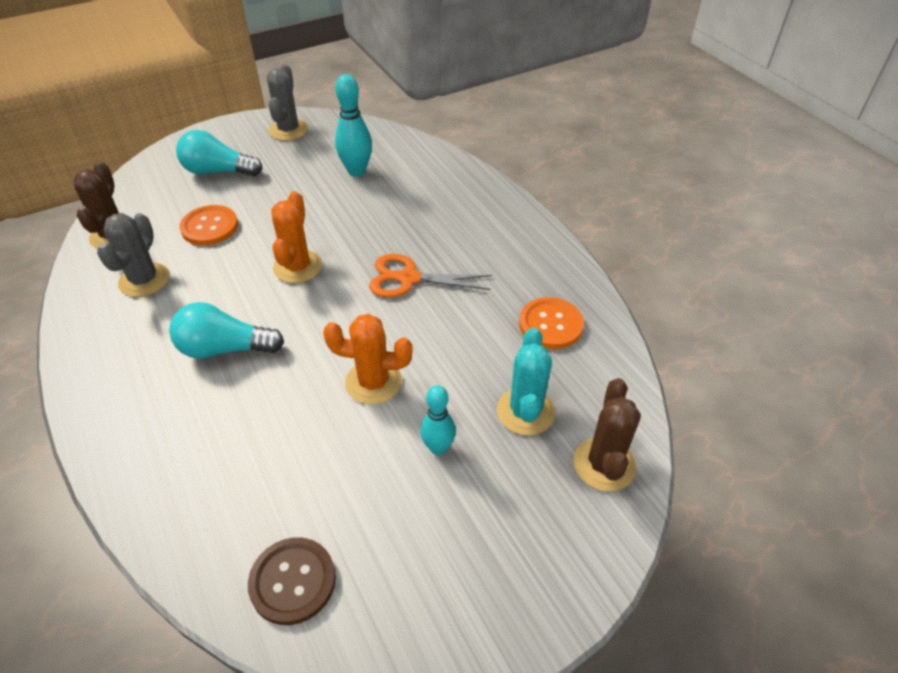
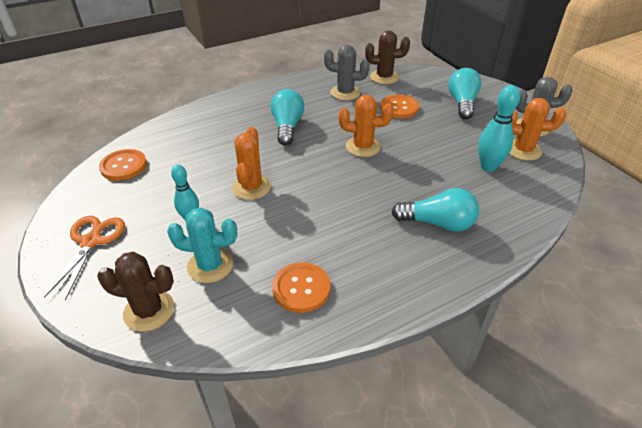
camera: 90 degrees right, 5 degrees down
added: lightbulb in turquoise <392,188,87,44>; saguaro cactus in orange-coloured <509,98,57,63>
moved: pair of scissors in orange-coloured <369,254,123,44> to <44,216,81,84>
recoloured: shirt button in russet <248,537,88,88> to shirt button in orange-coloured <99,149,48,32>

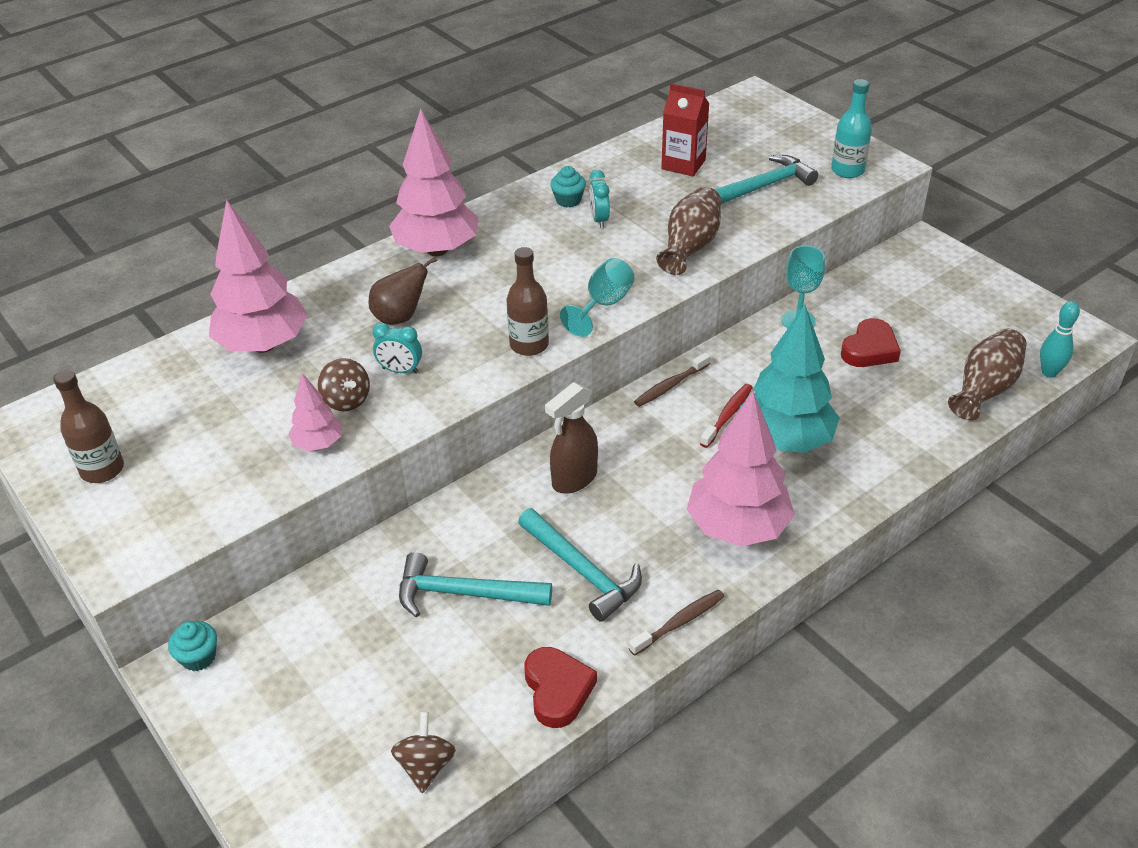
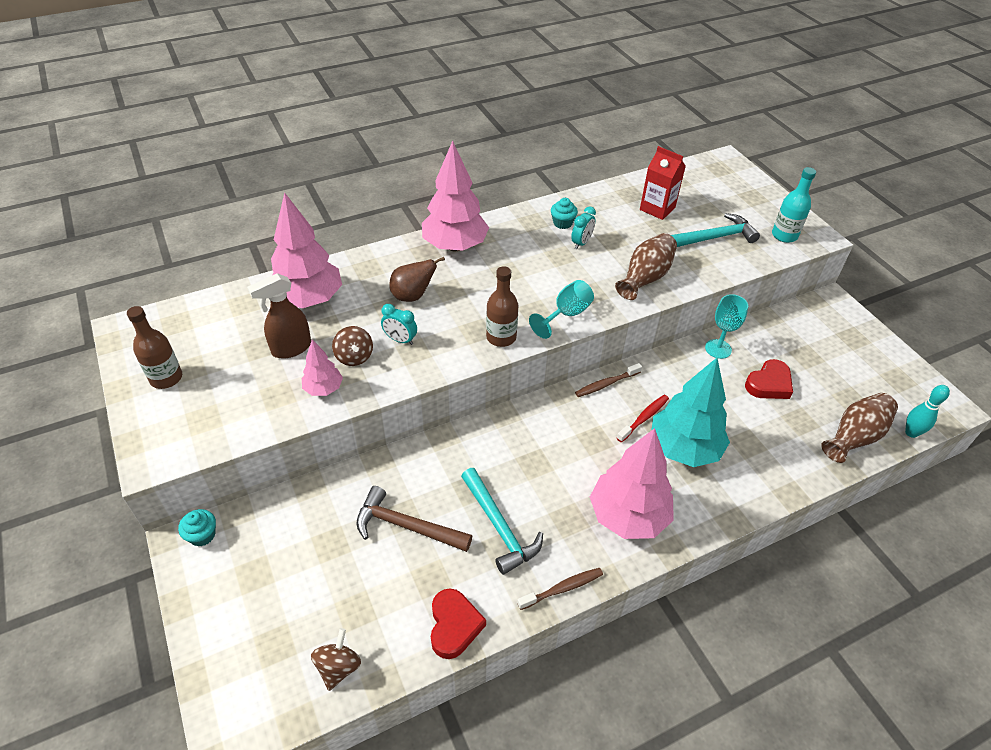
camera: 10 degrees right, 5 degrees up
moved: sprayer in russet <545,382,53,112> to <247,273,64,86>
recoloured: carpenter's hammer in turquoise <399,552,153,65> to carpenter's hammer in russet <356,486,116,66>
turned: clock in turquoise <589,170,21,58> = <571,206,25,43> 150 degrees counterclockwise

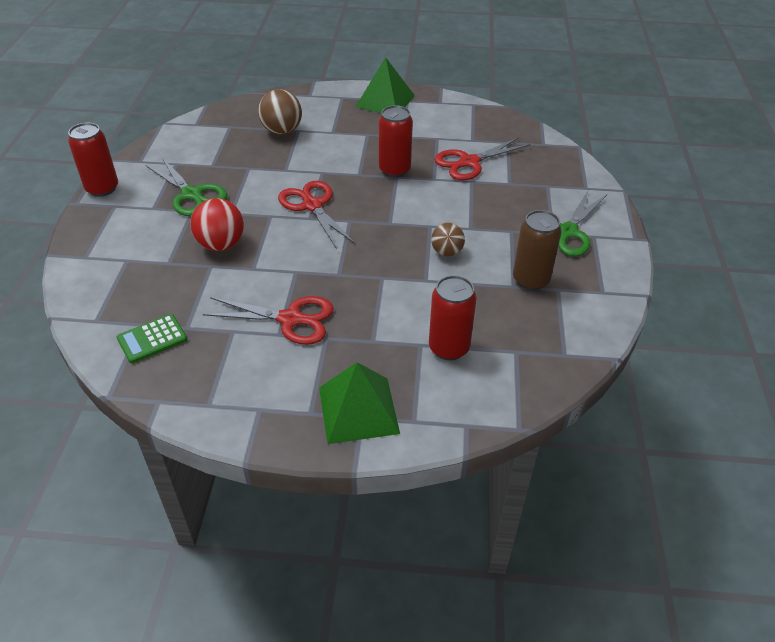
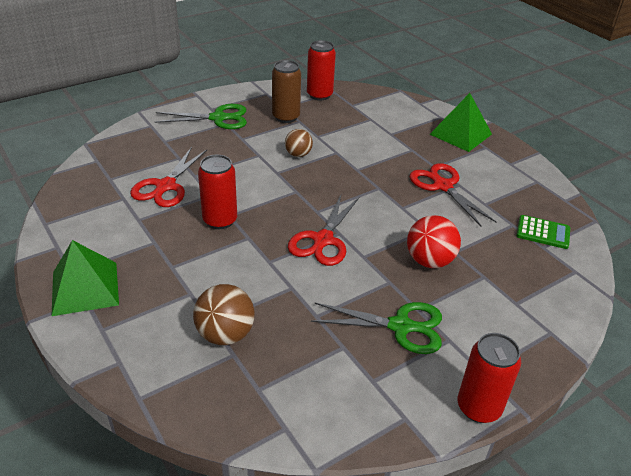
camera: 130 degrees left, 5 degrees down
moved: can in crimson <429,275,48,85> to <307,40,29,60>
turned: pair of scissors in emerald <146,158,82,58> = <311,302,131,52> 90 degrees clockwise; pair of scissors in crimson <434,137,96,44> = <130,147,77,60> 90 degrees clockwise

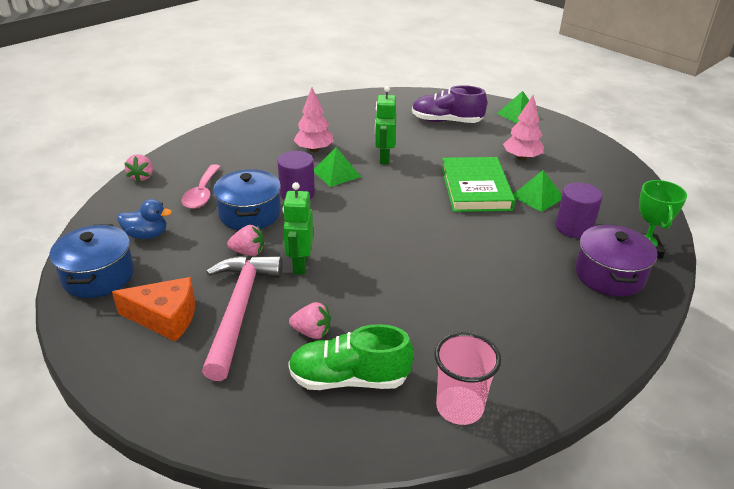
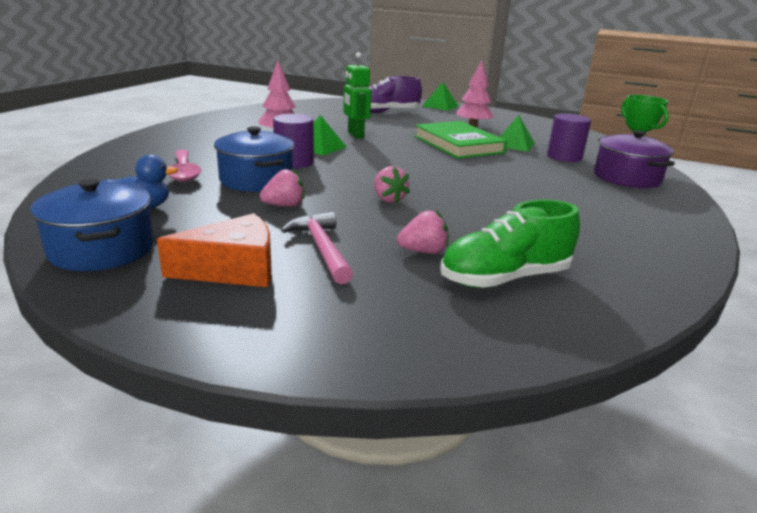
camera: 25 degrees left, 10 degrees down
removed: robot in emerald <283,182,30,92>; cup in rose-pink <434,332,67,93>
moved: berry in rose-pink <125,154,28,28> to <374,166,36,38>
resized: carpenter's hammer in rose-pink <202,255,81,126> = <281,212,72,72> x0.62

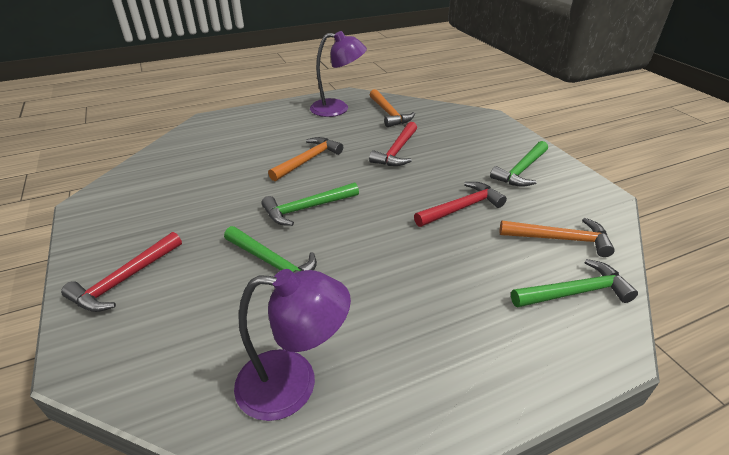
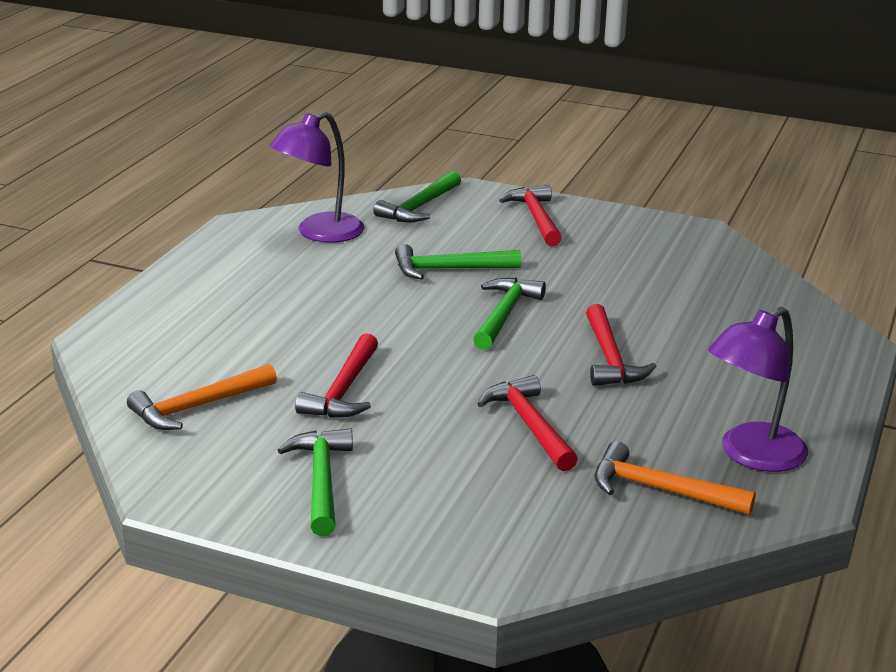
camera: 135 degrees right, 10 degrees down
moved: carpenter's hammer in emerald <511,259,127,48> to <373,171,88,51>
recoloured: carpenter's hammer in orange-coloured <268,137,75,44> to carpenter's hammer in crimson <586,304,71,82>

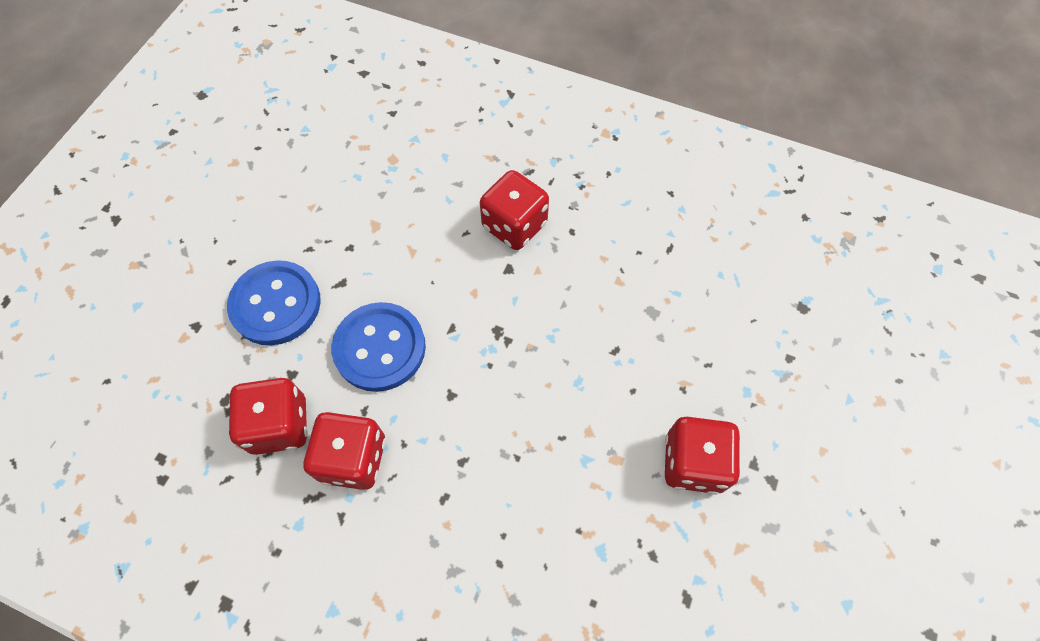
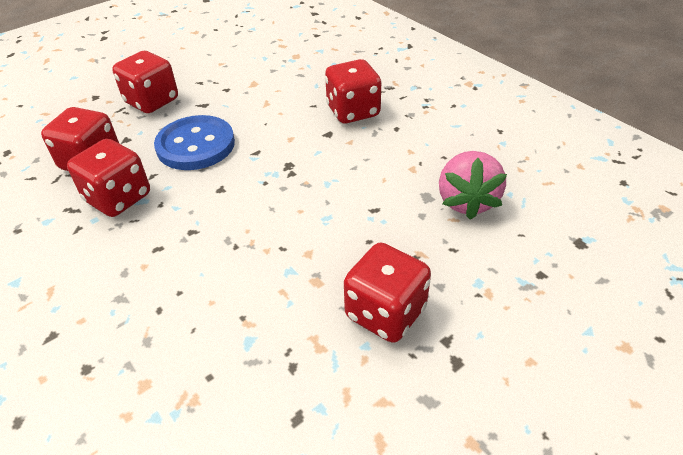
camera: 30 degrees right, 20 degrees down
added: berry in rose-pink <439,151,68,69>
replaced: shirt button in cobalt <227,260,94,85> to game die in crimson <112,51,66,62>

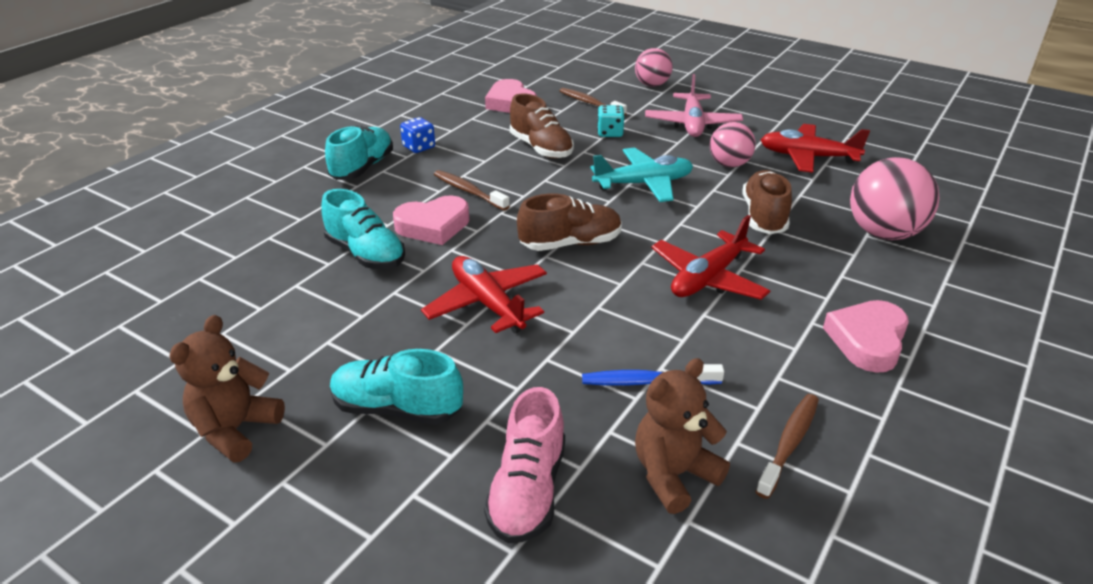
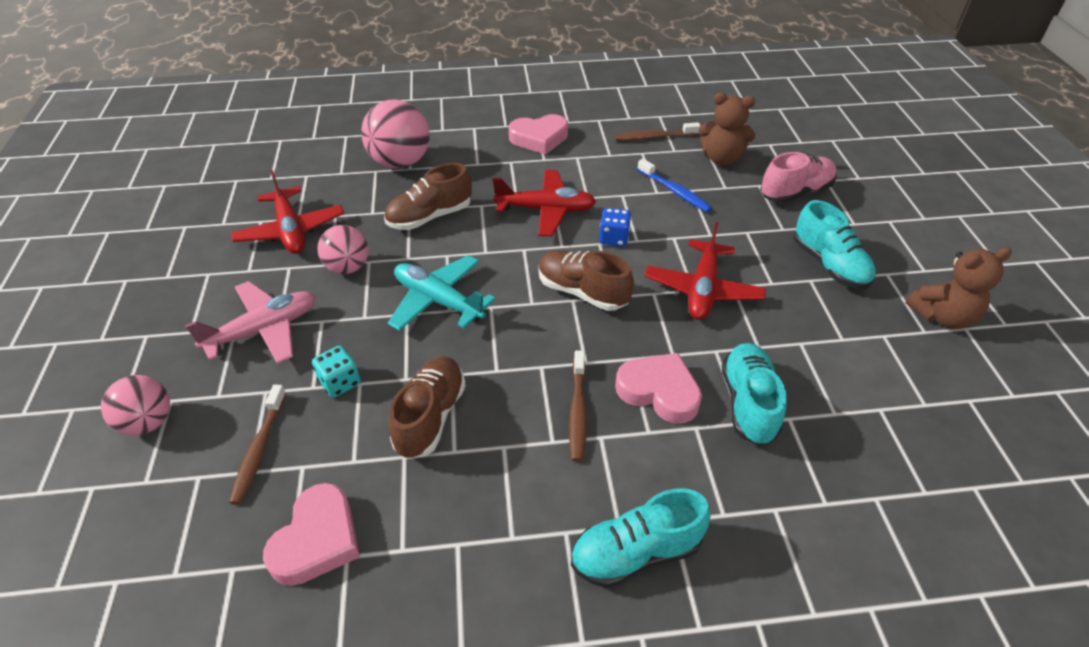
camera: 130 degrees left, 10 degrees up
moved: game die in cobalt <400,117,35,36> to <599,208,32,38>

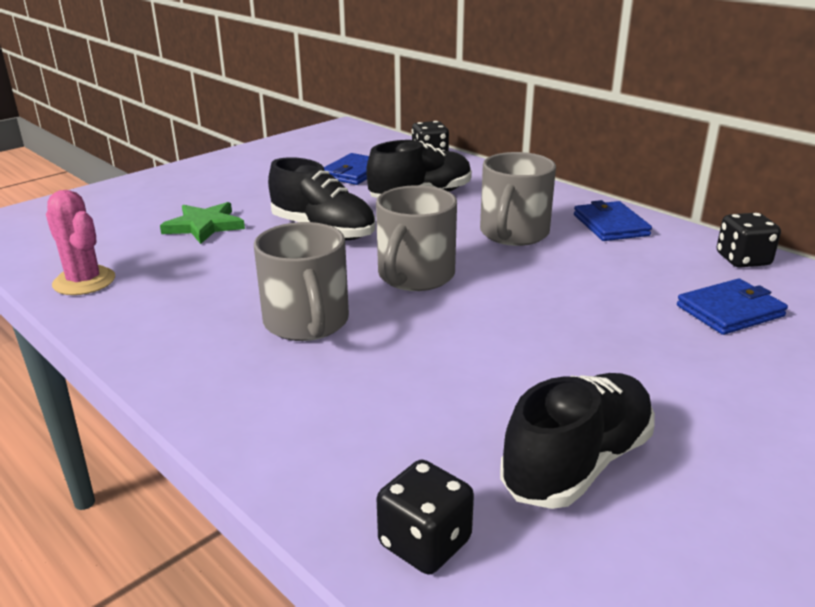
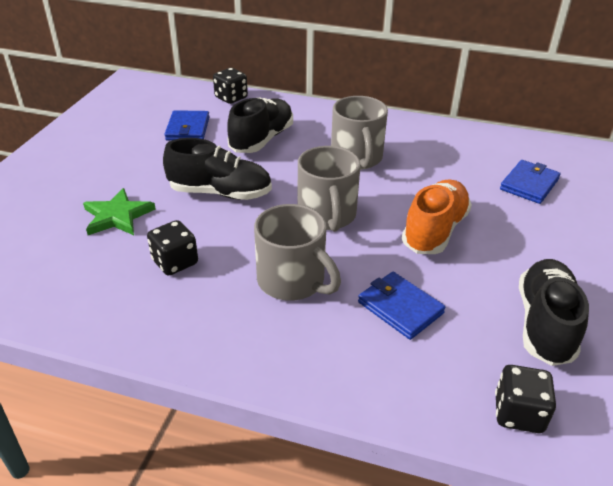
camera: 30 degrees left, 10 degrees up
removed: saguaro cactus in rose-pink <46,190,69,105>
added: shoe in orange-coloured <402,179,70,75>
moved: billfold in cobalt <574,200,78,41> to <358,272,88,68>; game die in black <717,213,64,55> to <147,220,51,56>

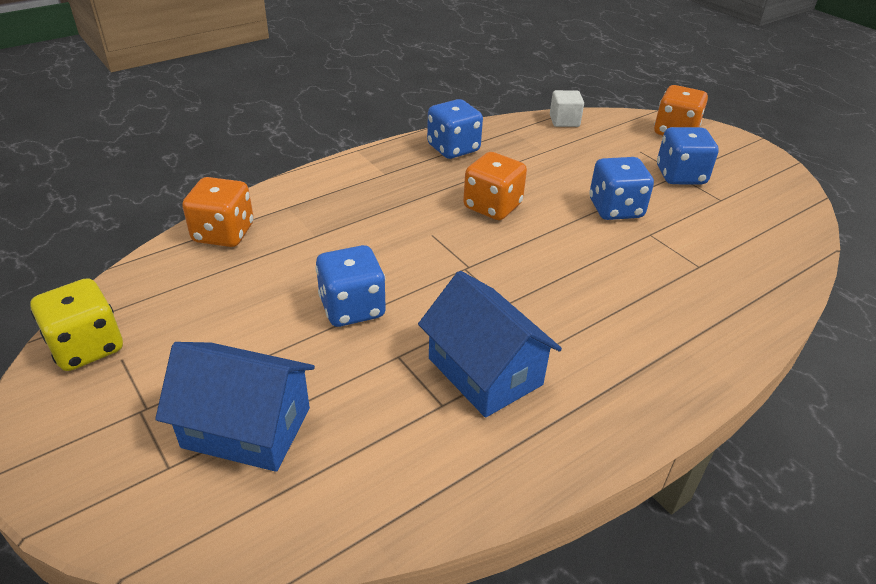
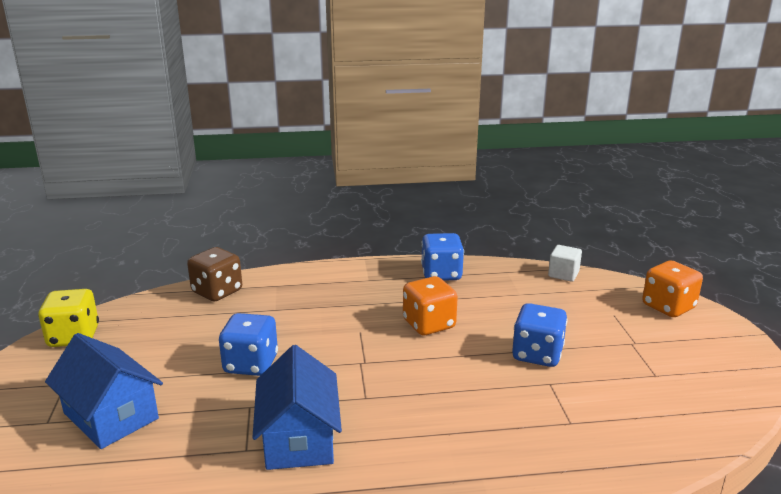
camera: 30 degrees right, 15 degrees down
removed: game die in cobalt <657,127,62,57>
recoloured: game die in orange-coloured <182,177,72,70> to game die in russet <187,247,55,54>

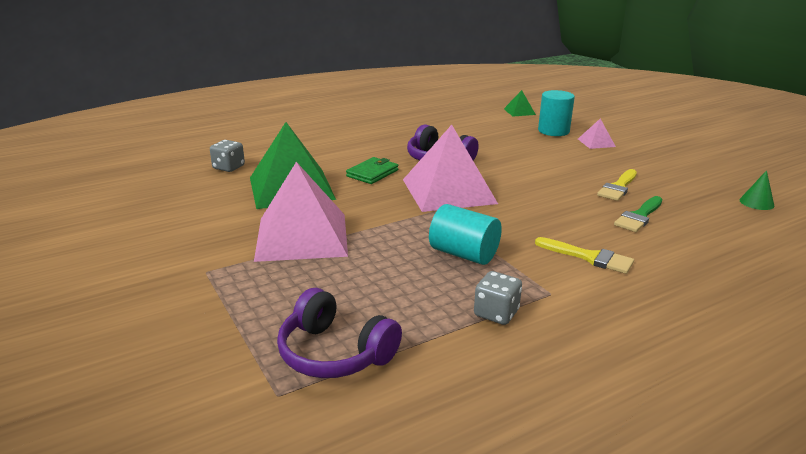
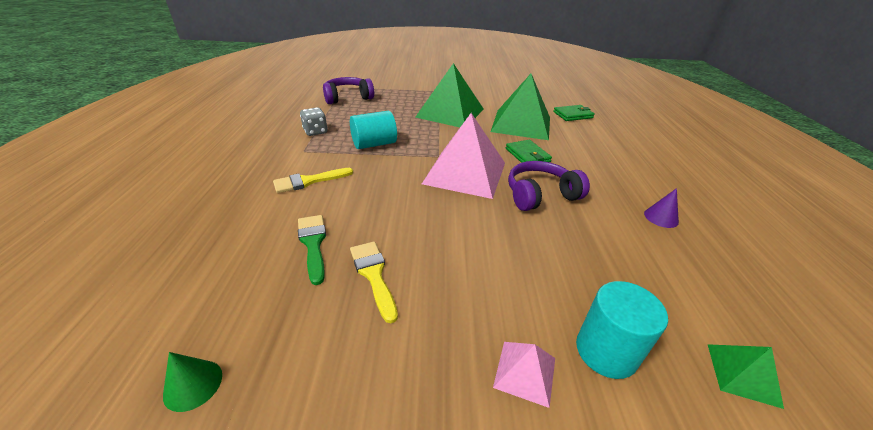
camera: 120 degrees right, 10 degrees up
added: cone shape in royal purple <644,188,35,40>
replaced: game die in grey <210,140,35,32> to billfold in emerald <553,105,42,16>
recoloured: solid pyramid in rose-pink <254,162,94,100> to solid pyramid in emerald <415,63,68,64>

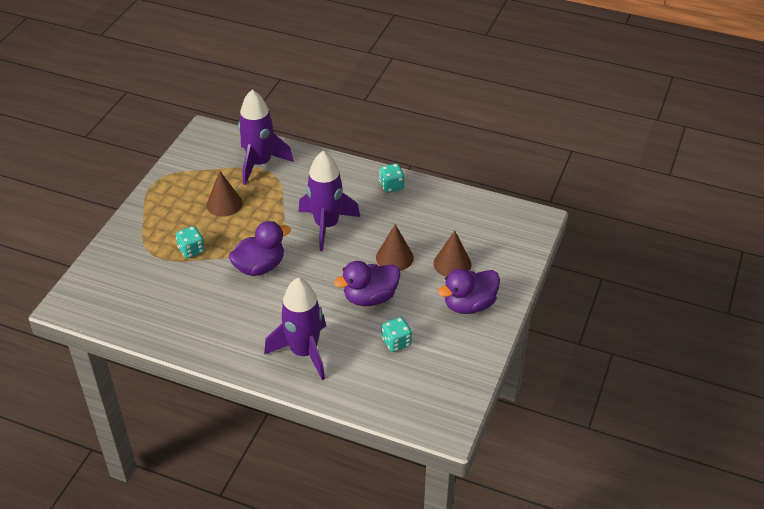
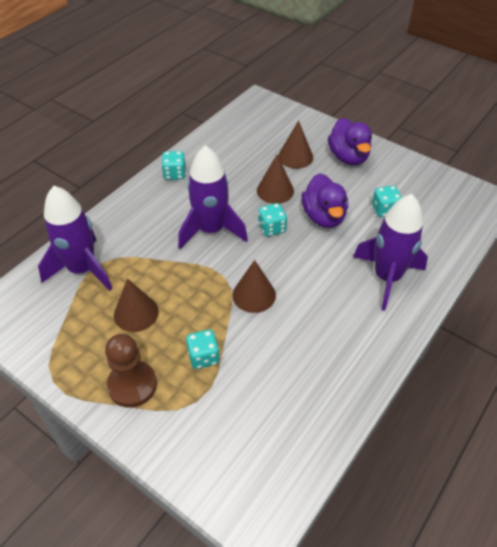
camera: 75 degrees left, 5 degrees up
added: chess pawn in russet <105,334,52,74>; game die in turquoise <258,203,29,34>
replaced: rubber duck in royal purple <229,221,62,55> to cone shape in russet <233,260,43,53>

